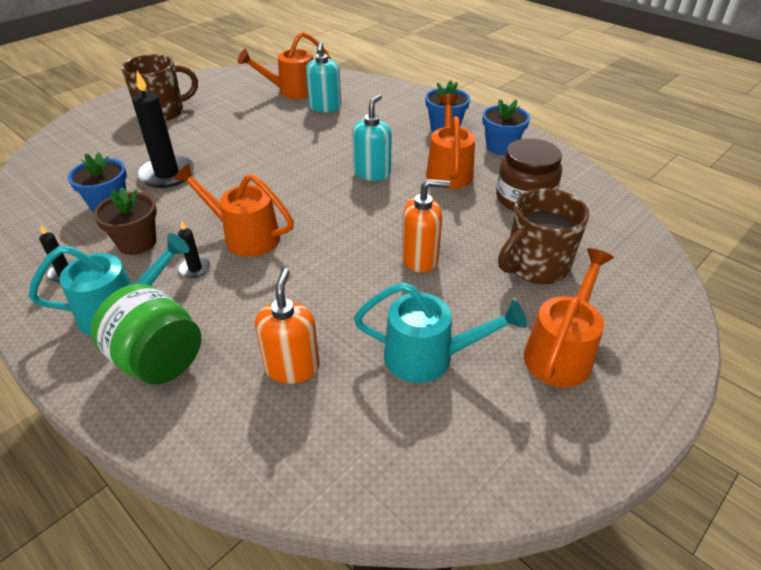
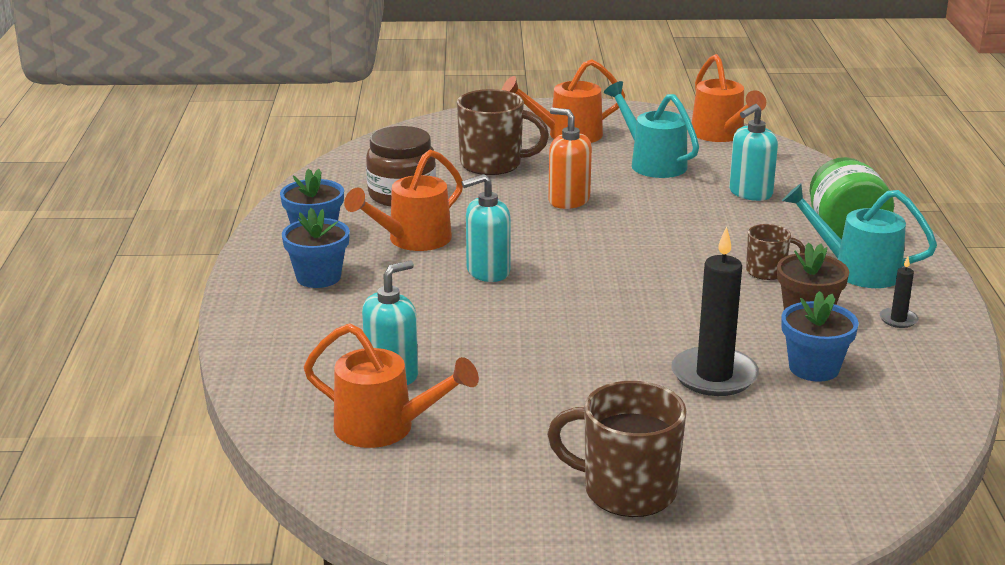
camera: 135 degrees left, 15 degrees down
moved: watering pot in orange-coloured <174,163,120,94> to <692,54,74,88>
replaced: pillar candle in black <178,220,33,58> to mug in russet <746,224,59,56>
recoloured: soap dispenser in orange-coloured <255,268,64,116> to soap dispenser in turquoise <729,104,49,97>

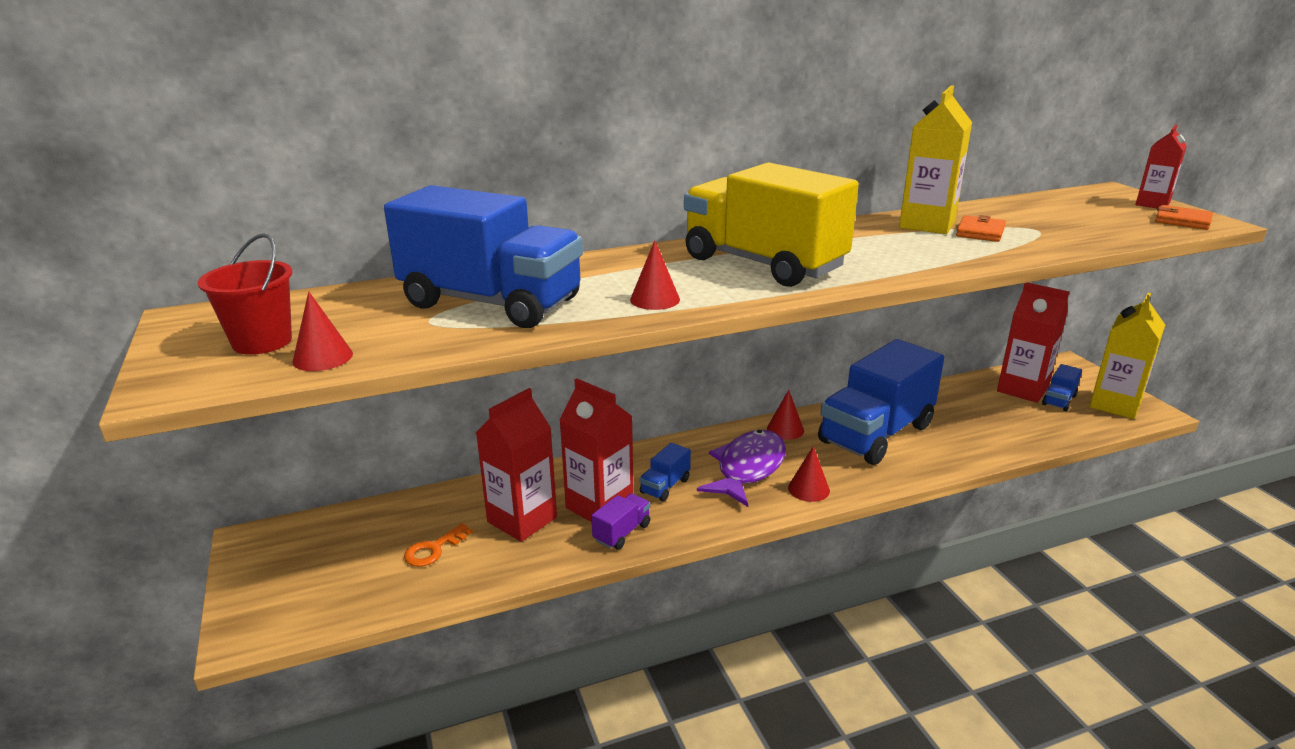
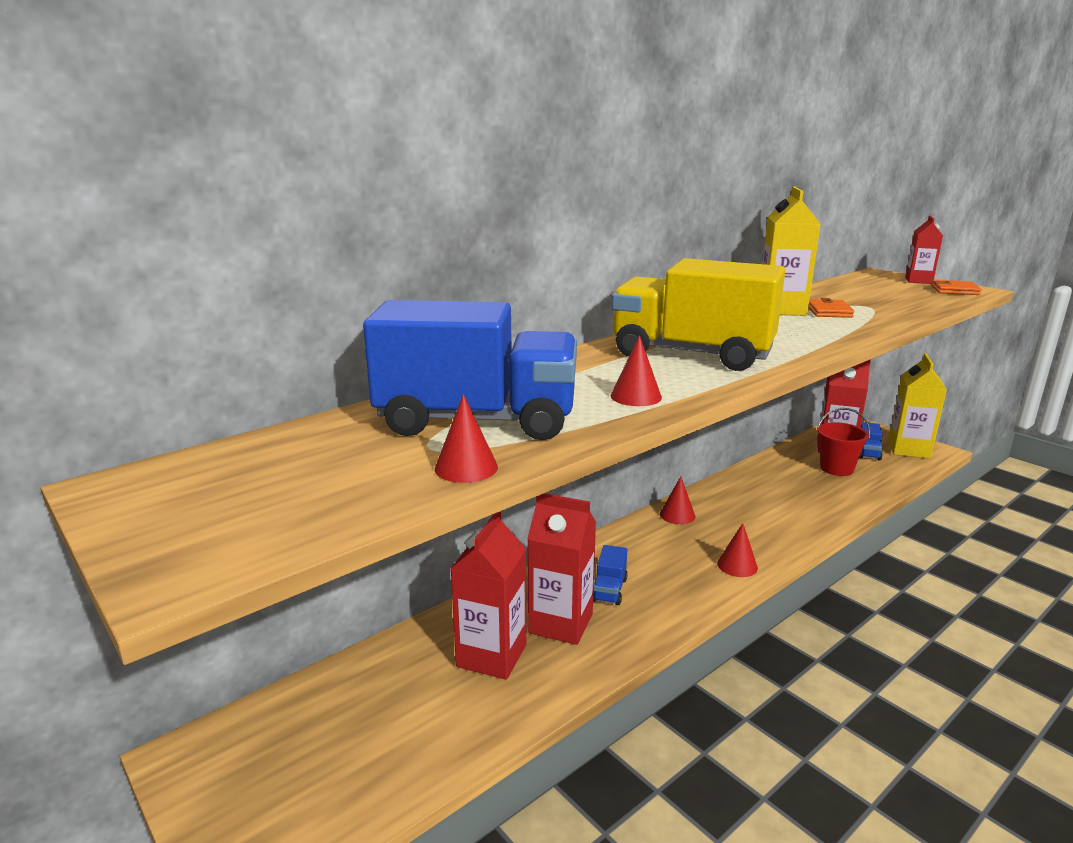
camera: 20 degrees left, 5 degrees down
removed: latchkey in orange-coloured <404,523,69,44>; lorry in royal purple <591,493,59,57>; fish figure in royal purple <697,430,89,77>; lorry in cobalt <818,339,126,126>
moved: pail in crimson <198,233,95,122> to <817,408,54,68>; cone shape in crimson <293,291,60,80> to <435,394,63,89>

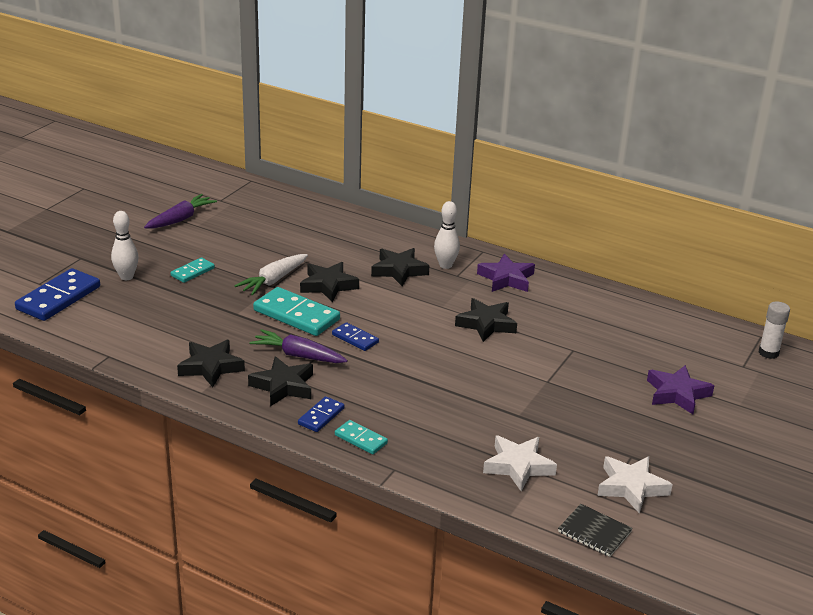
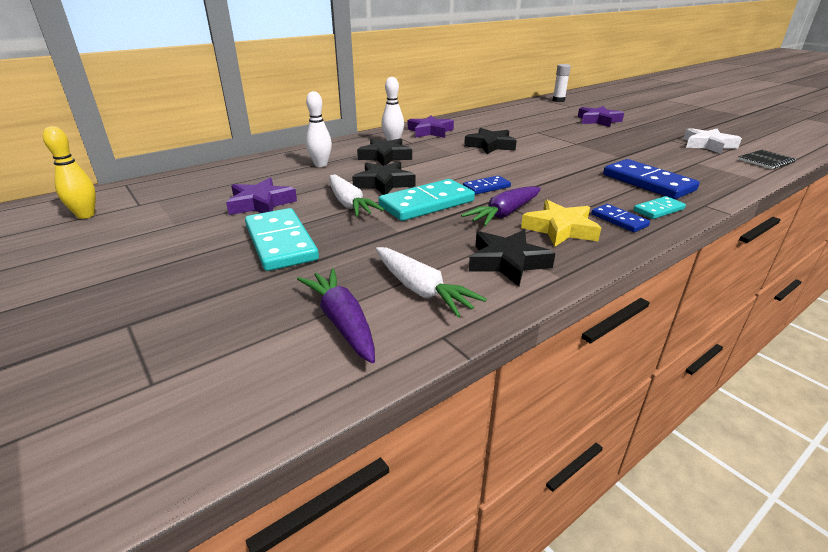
camera: 65 degrees left, 0 degrees up
removed: five-pointed star in white <483,436,74,55>
added: bowling pin in bright yellow <43,126,53,93>; five-pointed star in royal purple <226,178,71,37>; root vegetable in white <376,247,111,70>
moved: domino tile in cobalt <15,268,85,53> to <603,159,97,40>; bowling pin in white <111,211,28,69> to <306,91,26,76>; root vegetable in royal purple <144,194,73,35> to <297,268,78,95>
recoloured: five-pointed star in black <248,356,65,50> to five-pointed star in bright yellow <521,200,80,47>
resized: domino tile in turquoise <171,257,44,26> = <245,208,74,63> x1.87

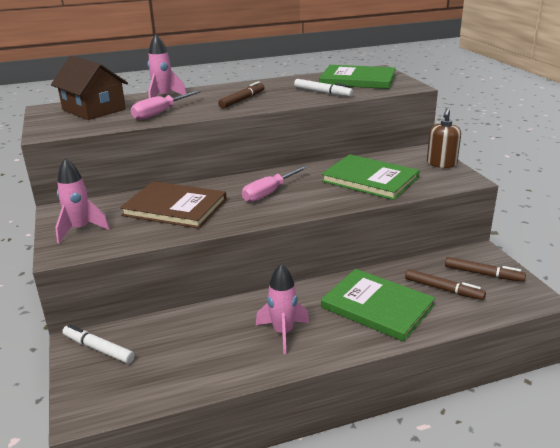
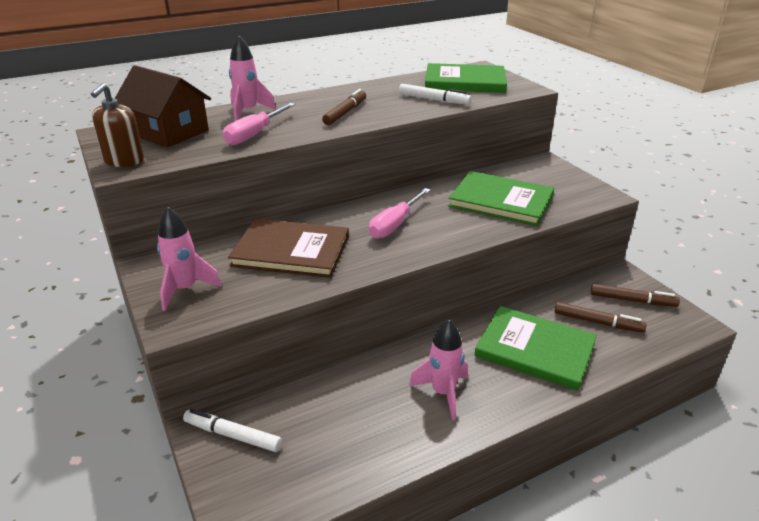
camera: 10 degrees left, 5 degrees up
moved: soap dispenser in russet <427,108,34,60> to <91,83,53,84>

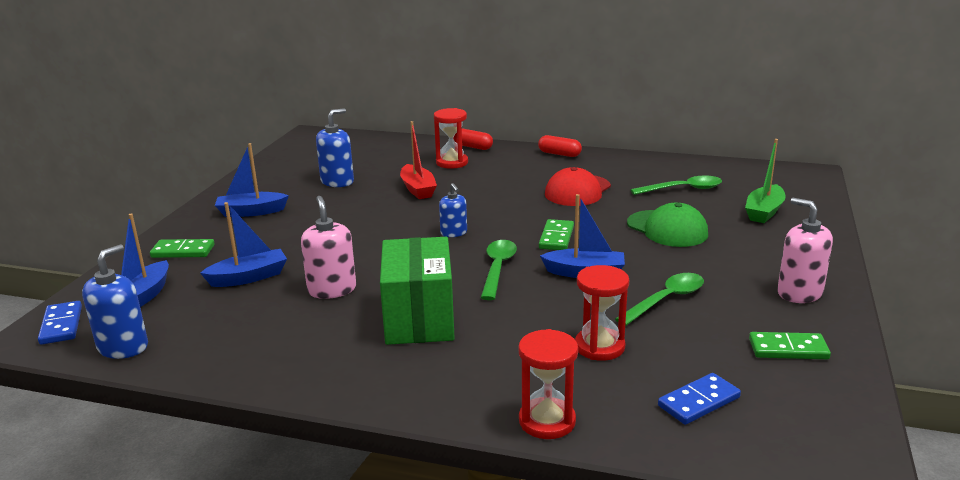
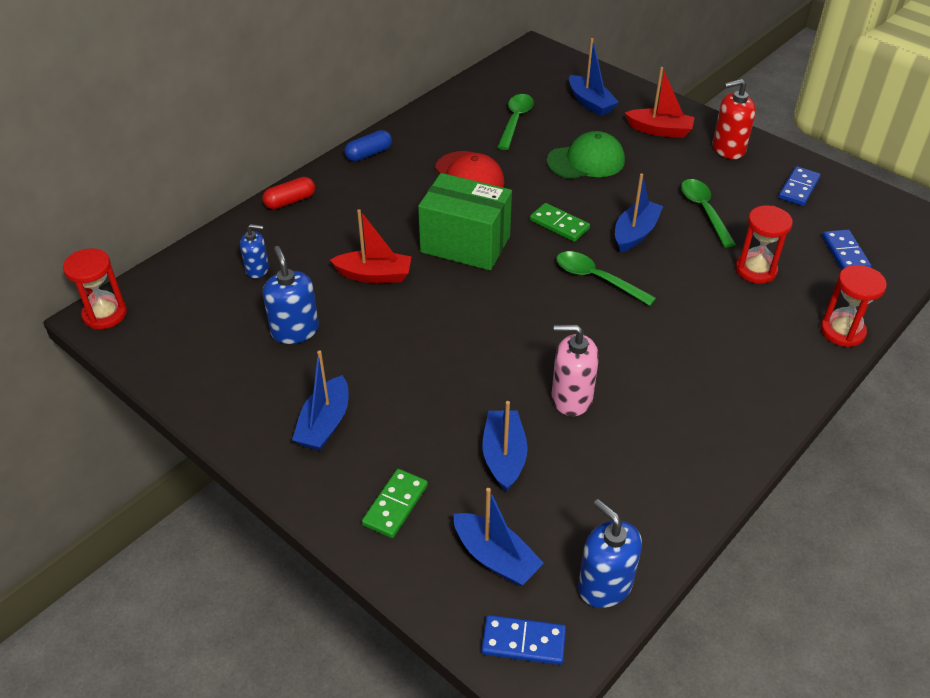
camera: 65 degrees left, 20 degrees up
added: sailboat in crimson <625,67,70,71>
moved: parcel in emerald <380,237,75,108> to <418,173,94,97>; sandglass in crimson <434,108,34,61> to <63,248,64,81>; soap dispenser in cobalt <439,183,28,54> to <240,224,29,54>
recoloured: pill in crimson <538,135,44,22> to pill in cobalt <344,130,48,31>; sailboat in emerald <745,139,41,84> to sailboat in cobalt <569,38,50,78>; domino tile in emerald <749,332,82,27> to domino tile in cobalt <778,166,43,40>; soap dispenser in rose-pink <777,198,56,105> to soap dispenser in crimson <713,79,43,80>

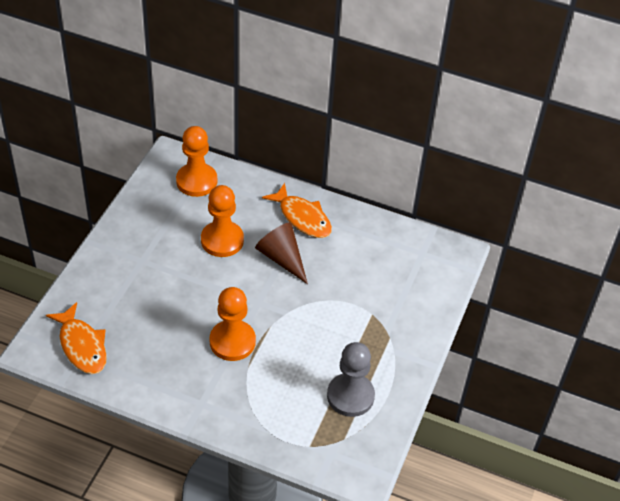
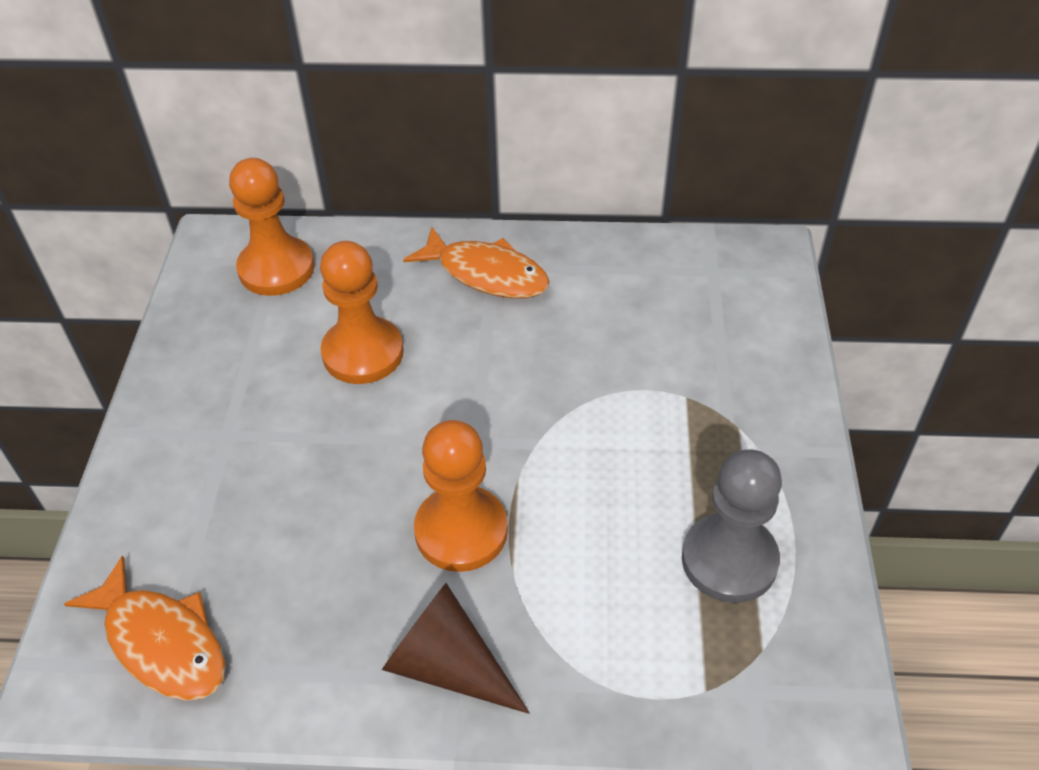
camera: 15 degrees left, 0 degrees up
moved: cone shape in russet <255,222,53,62> to <382,583,148,131>

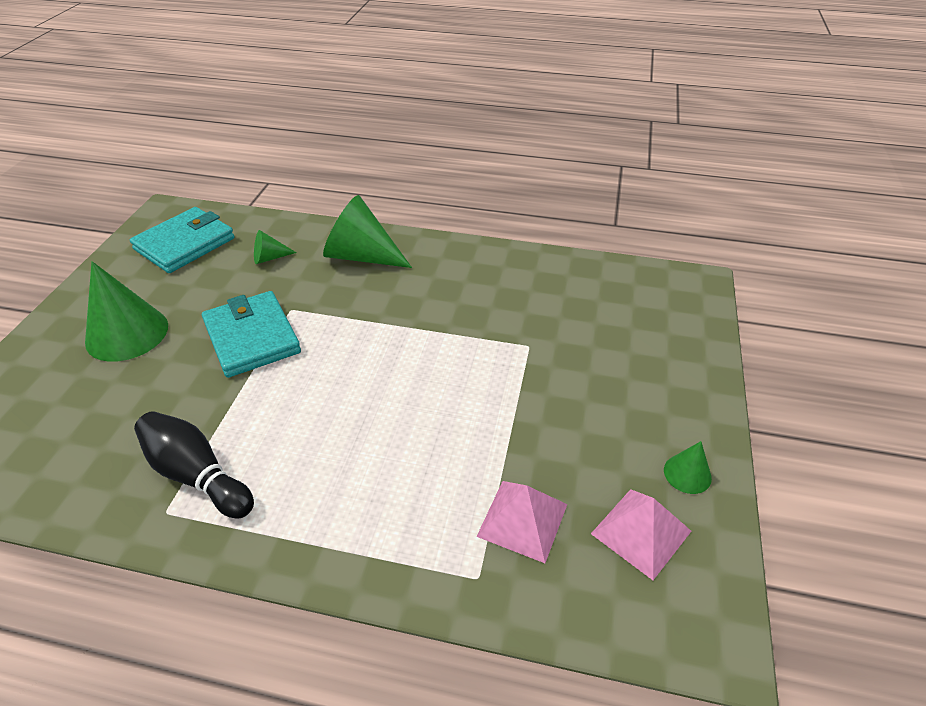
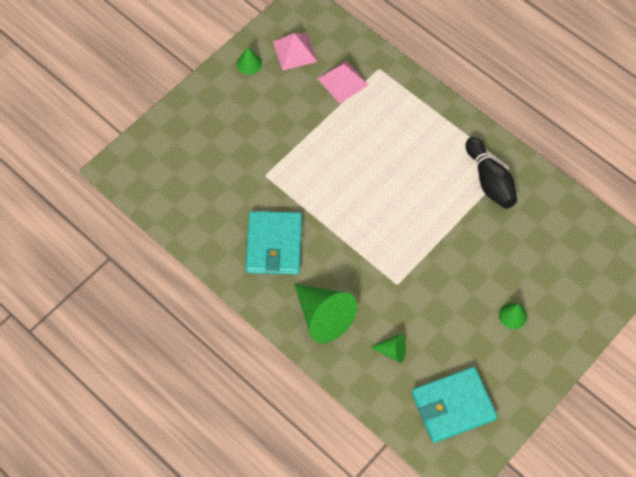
camera: 150 degrees left, 20 degrees up
moved: billfold in turquoise <202,291,99,87> to <246,211,56,64>
resized: cone shape in emerald <85,261,83,101> = <499,303,28,26> x0.49

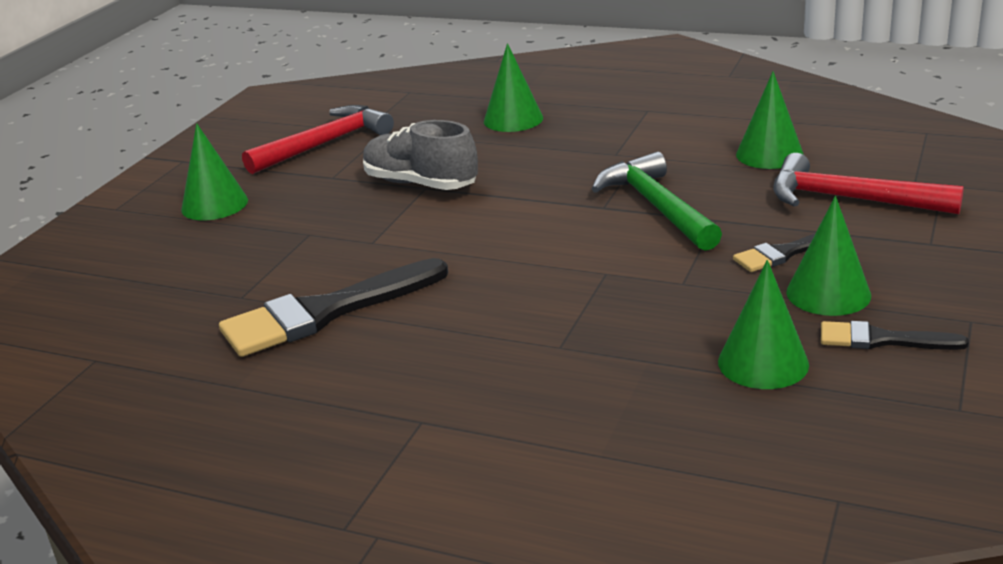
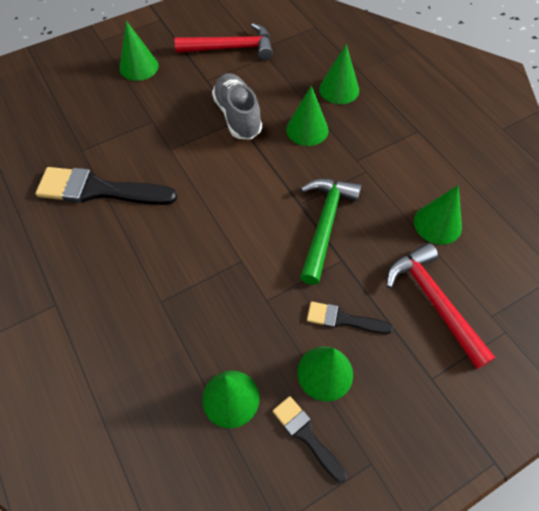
camera: 35 degrees right, 30 degrees up
added: cone shape in emerald <286,85,43,61>

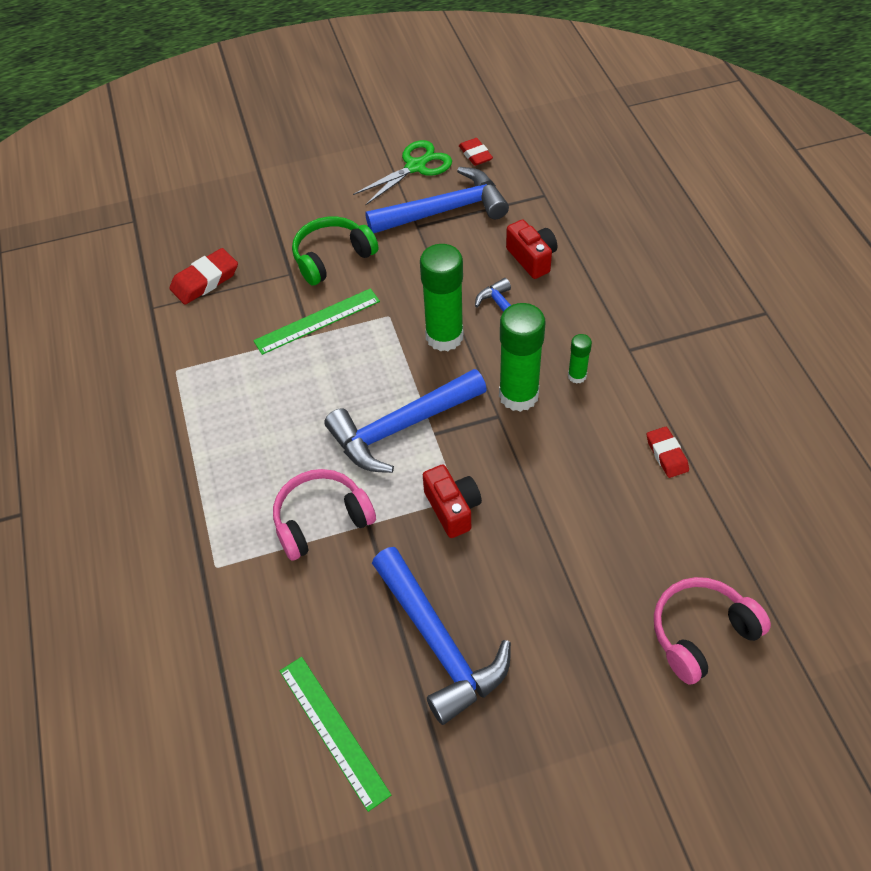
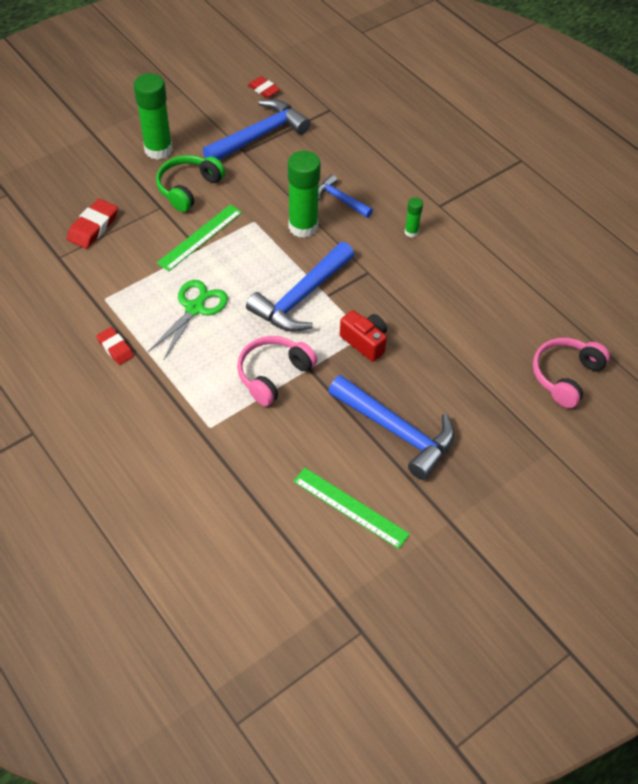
camera: 25 degrees left, 0 degrees up
removed: compact camera in crimson <506,219,51,60>
moved: pair of scissors in emerald <353,140,99,66> to <148,280,80,79>; glue in emerald <499,303,47,109> to <134,73,39,87>; gum eraser in crimson <647,427,42,51> to <96,327,38,38>

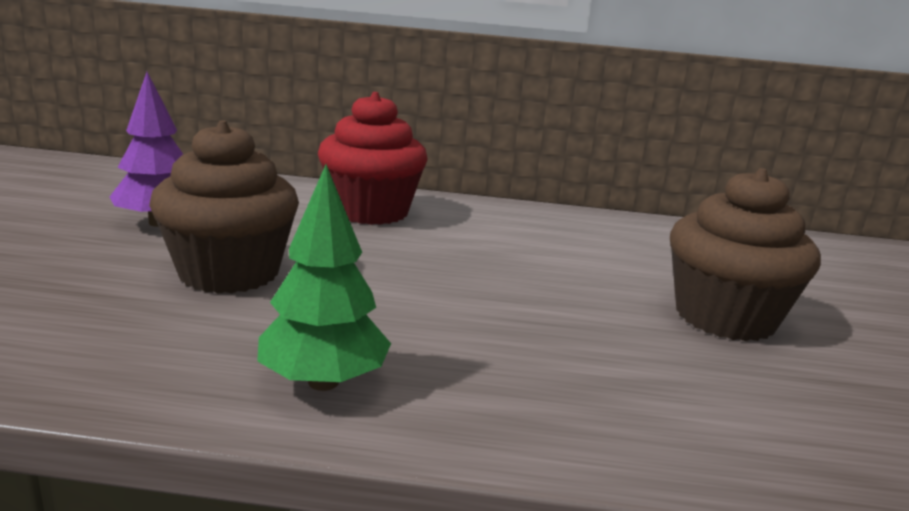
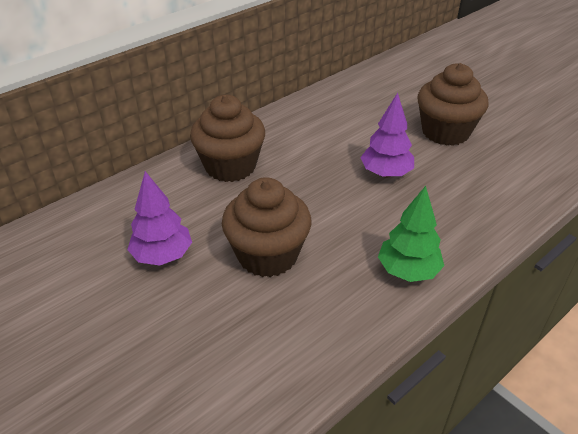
camera: 45 degrees left, 20 degrees up
added: tree in royal purple <360,92,54,86>
recoloured: fairy cake in crimson <318,92,110,133> to fairy cake in russet <190,95,75,87>

